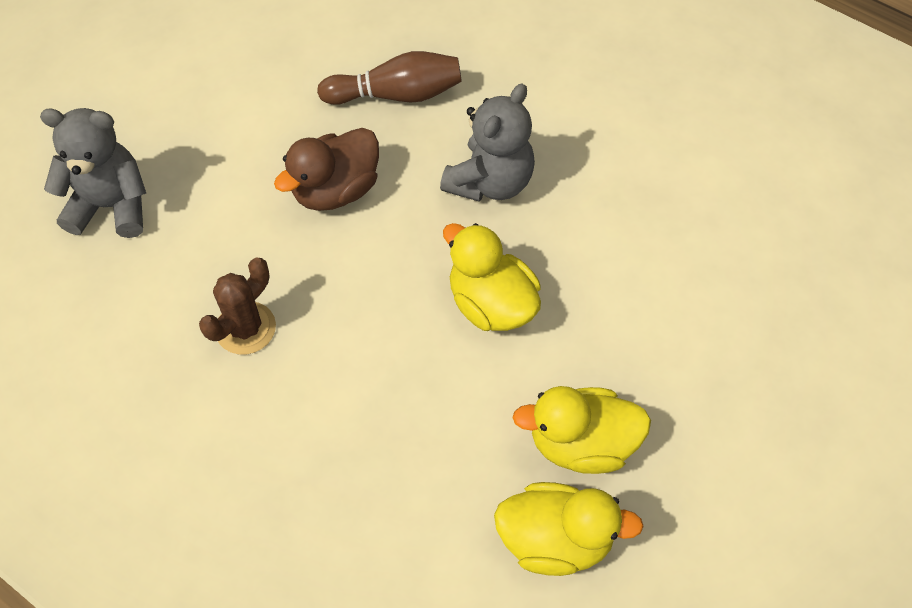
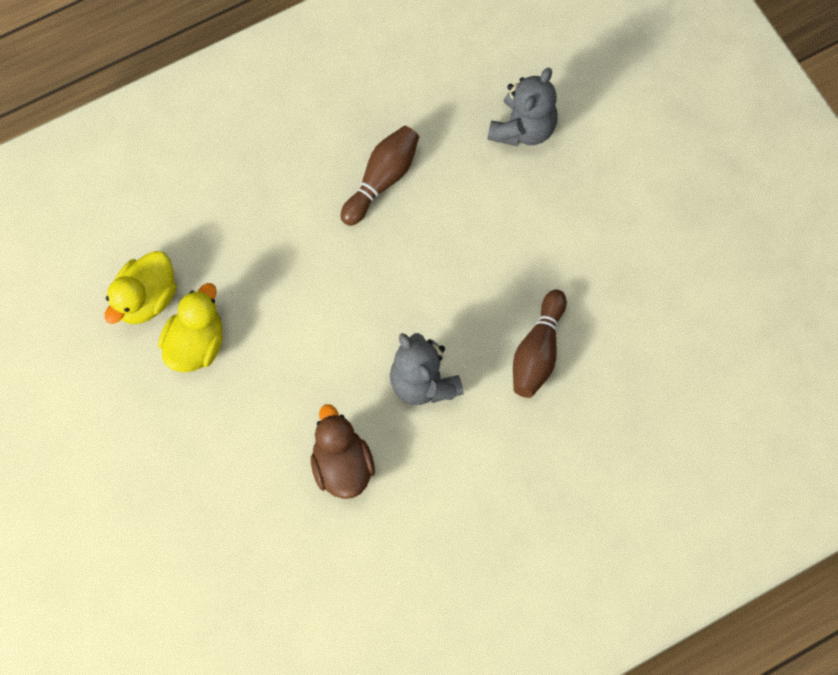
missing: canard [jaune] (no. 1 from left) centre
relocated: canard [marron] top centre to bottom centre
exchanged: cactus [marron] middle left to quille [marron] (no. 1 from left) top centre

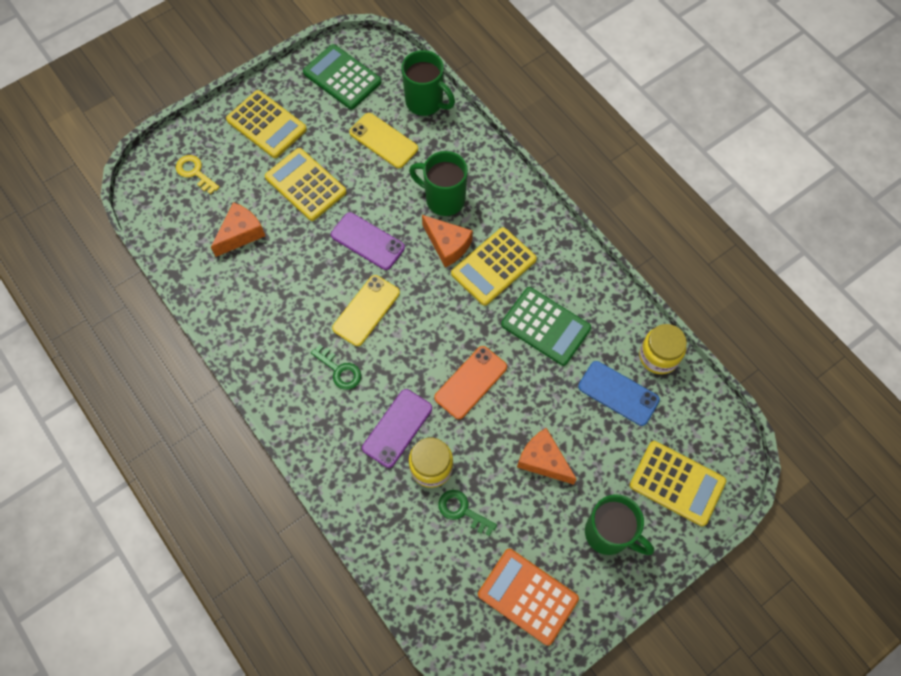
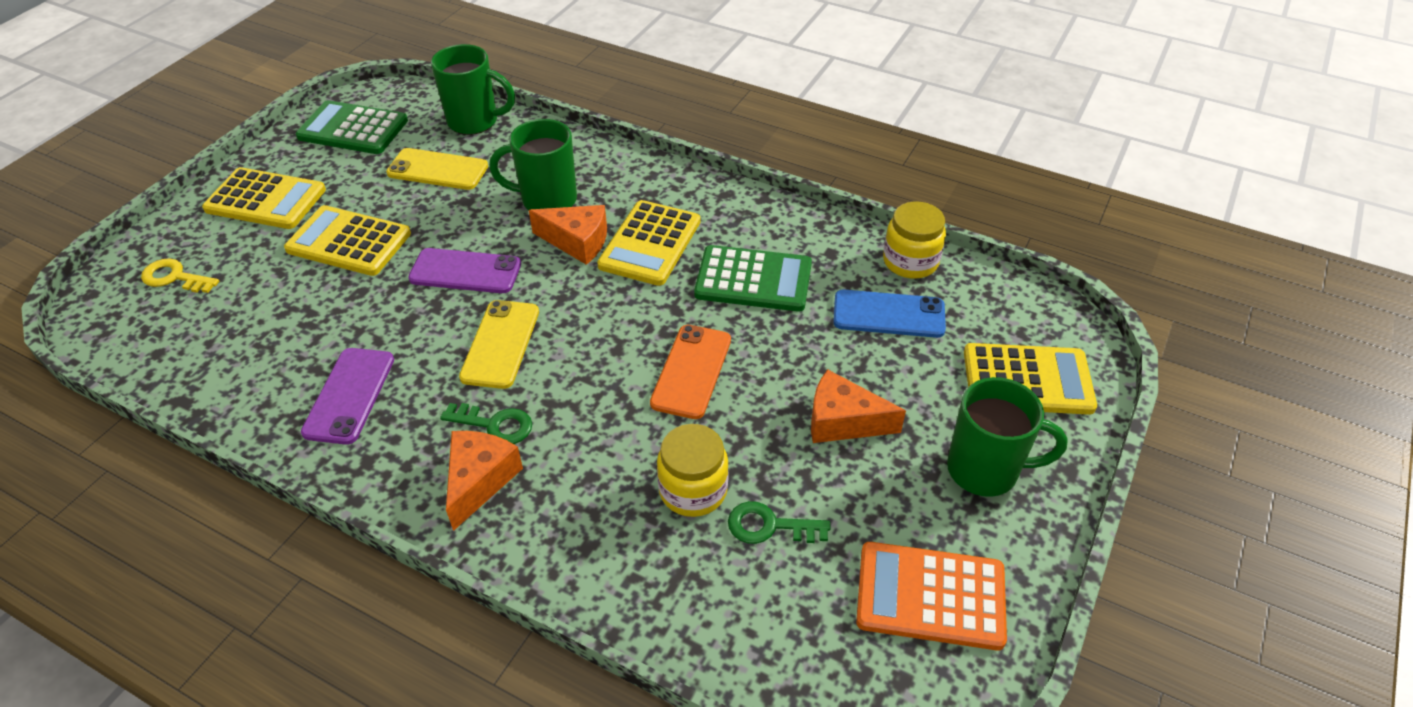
relocated: téléphone [violet] (no. 2 from left in the first image) centre to téléphone [violet] (no. 1 from left) middle left; fromage [orange] (no. 1 from left) middle left to bottom centre

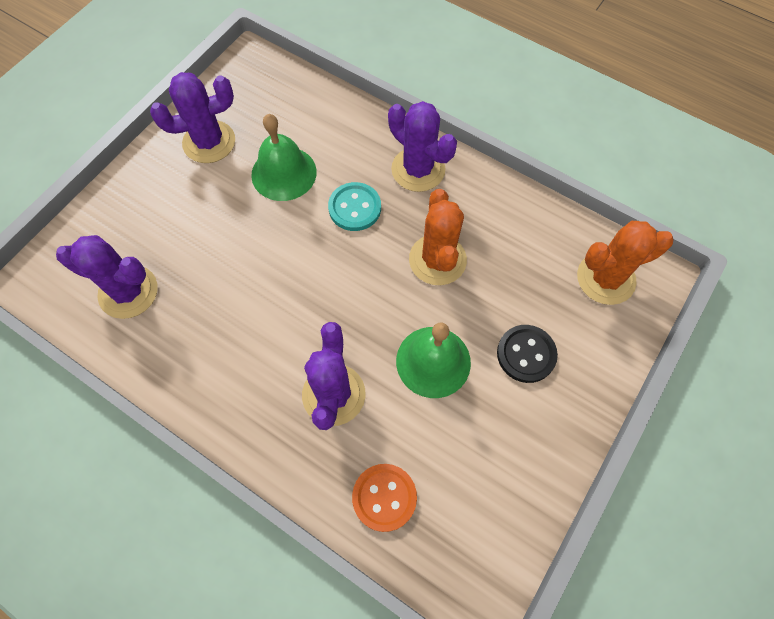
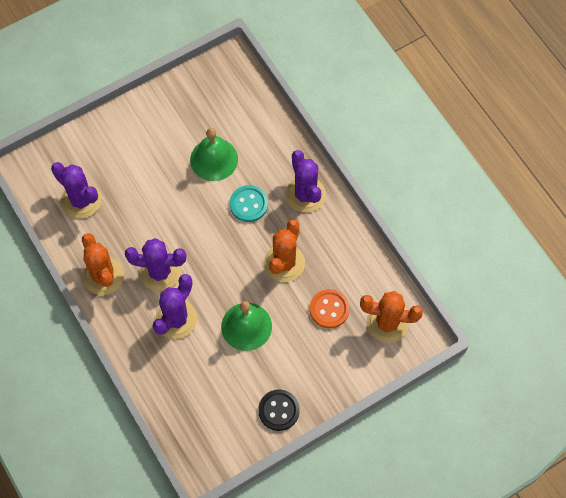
appeared: cactus [orange] (no. 1 from left) middle left
relocated: cactus [violet] (no. 2 from left) top left to middle left; bouton [noir] middle right to bottom centre; bouton [orange] bottom centre to centre

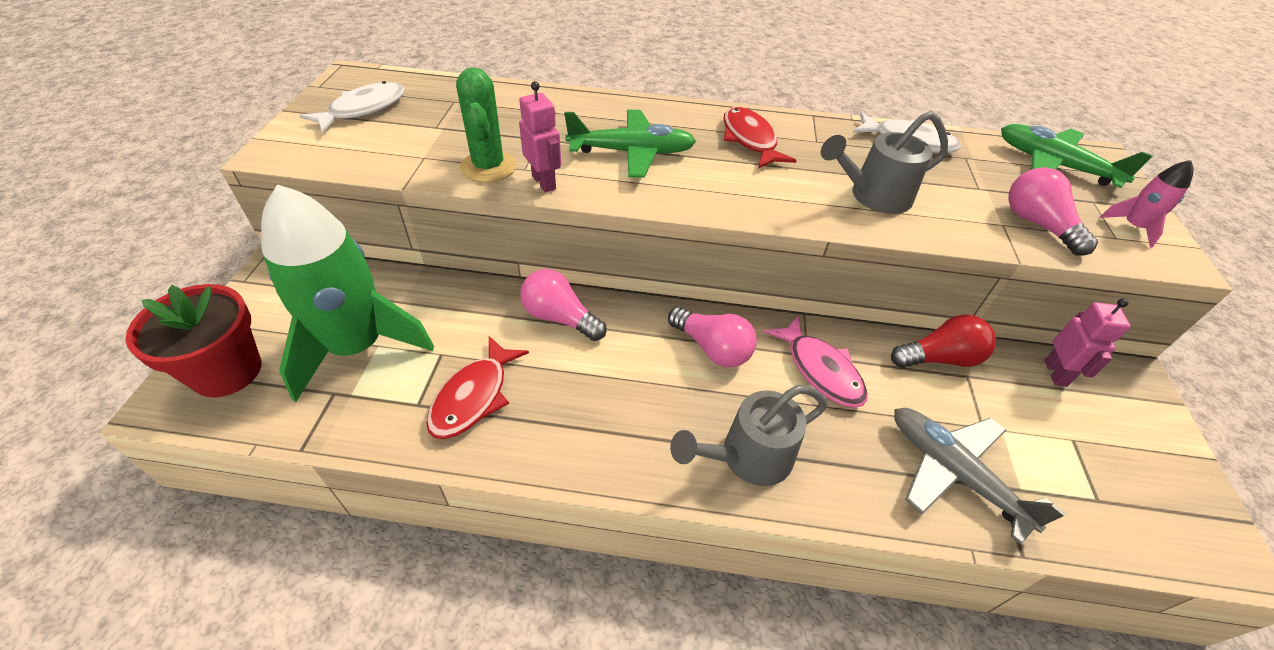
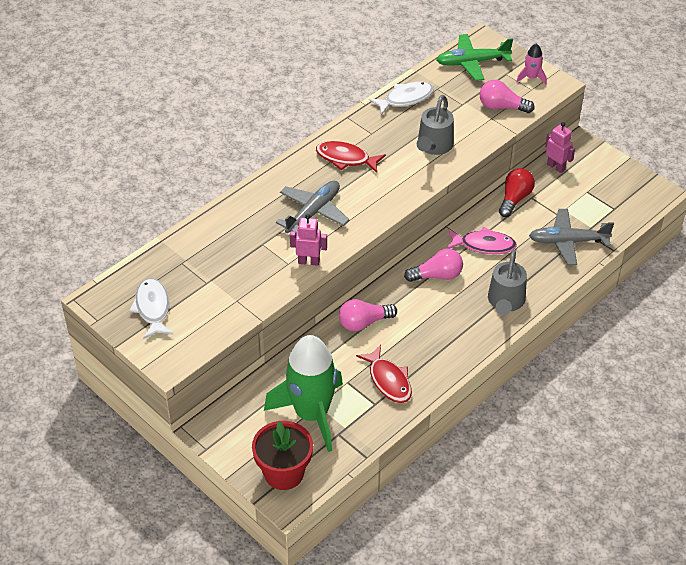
missing: cactus [vert] top centre
colour: avion [vert] (no. 1 from left) top centre to avion [gris] (no. 1 from left) centre

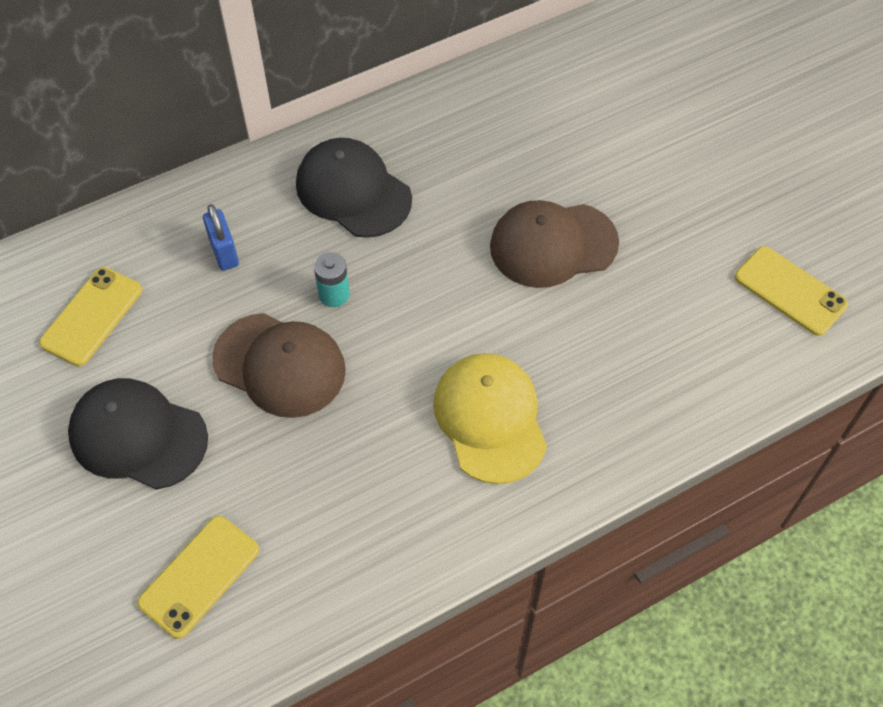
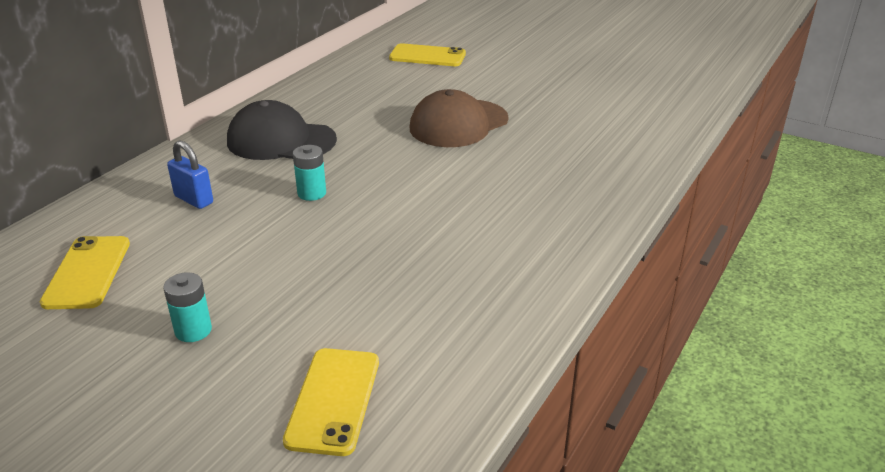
missing: casquette [marron] (no. 1 from left) middle left; casquette [jaune] centre
relocated: téléphone [jaune] (no. 3 from left) middle right to top centre
exchanged: casquette [noir] (no. 1 from left) middle left to pile [turquoise] (no. 1 from left) middle left

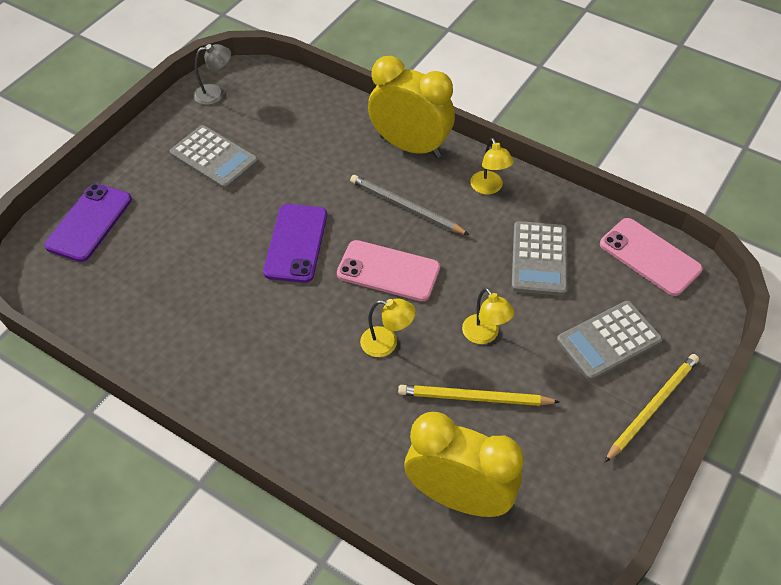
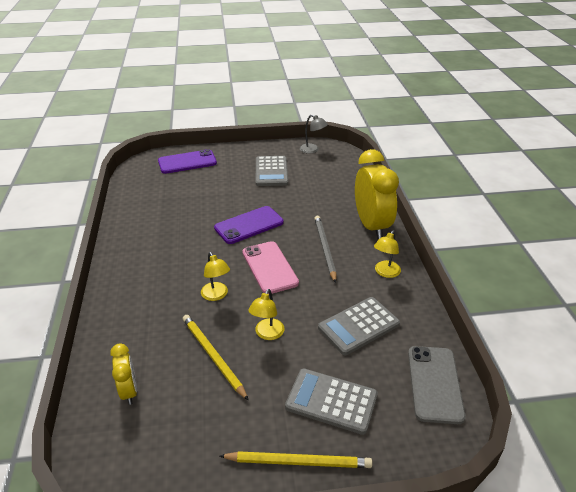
colour: téléphone [rose] (no. 2 from left) middle right to téléphone [gris] bottom right
size: réveil [jaune] (no. 2 from left in the first image) bottom centre = bottom left x0.51

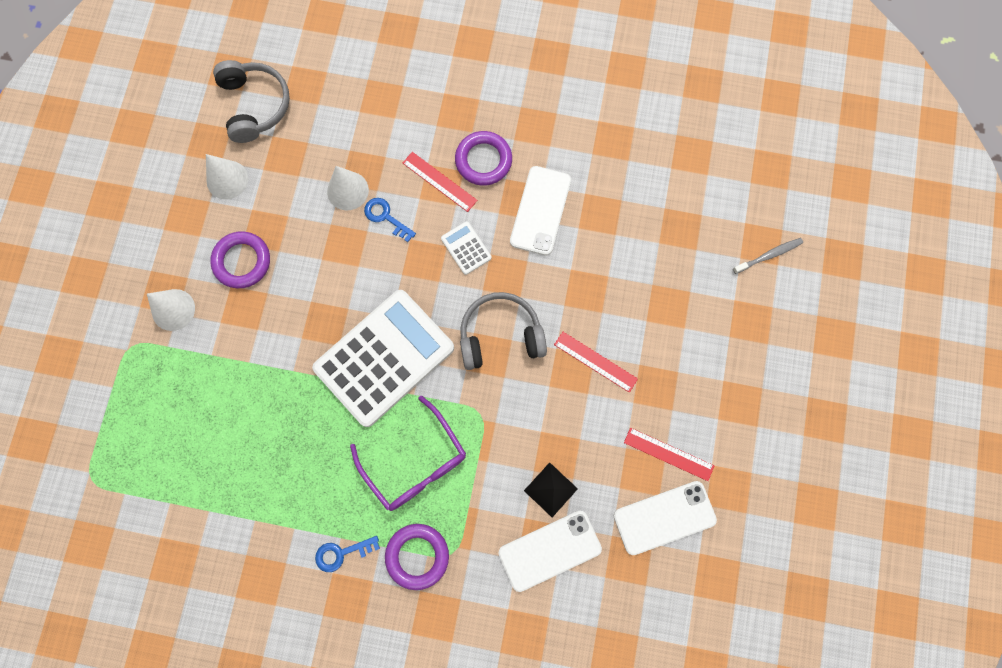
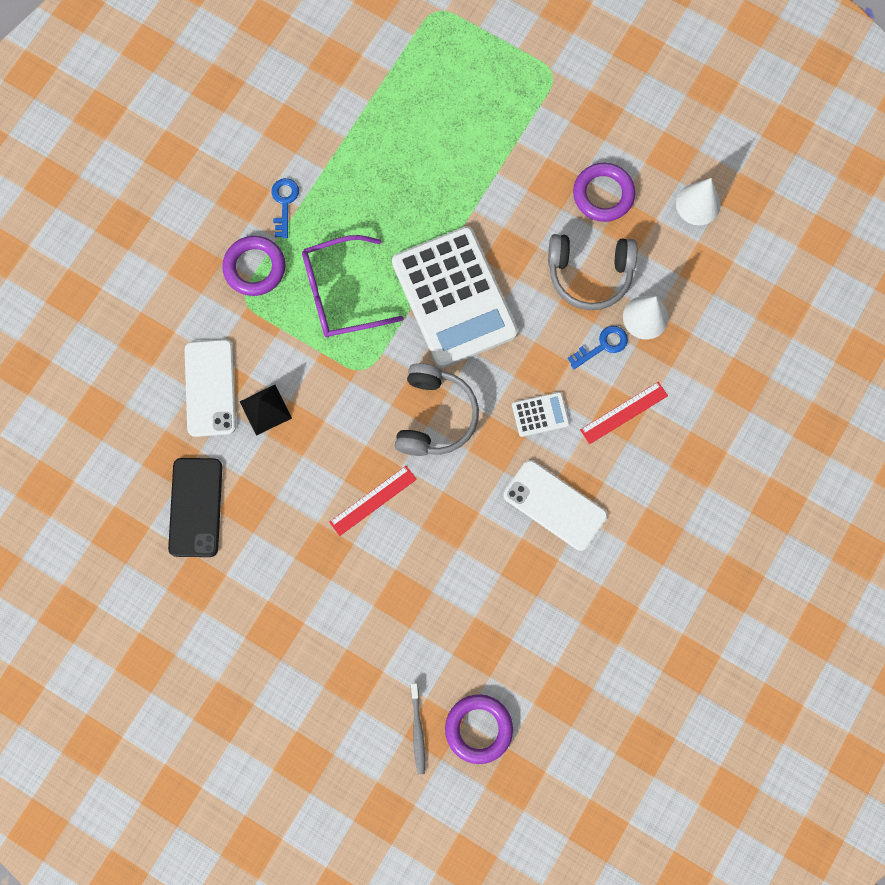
missing: cône [blanc] (no. 1 from left) middle left; règle [rouge] (no. 3 from left) bottom right
relocated: anneau [violet] (no. 3 from left in the first image) top centre to anneau [violet] (no. 2 from left) bottom centre; casque audio [gris] (no. 1 from left in the first image) top left to casque audio [gris] (no. 2 from left) top right
colour: téléphone [blanc] (no. 3 from left) bottom centre to téléphone [noir] middle left

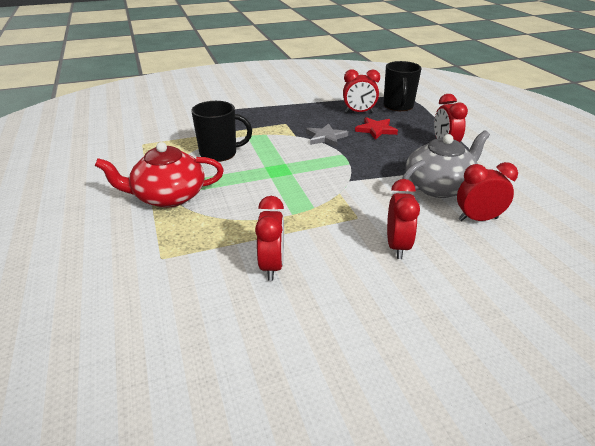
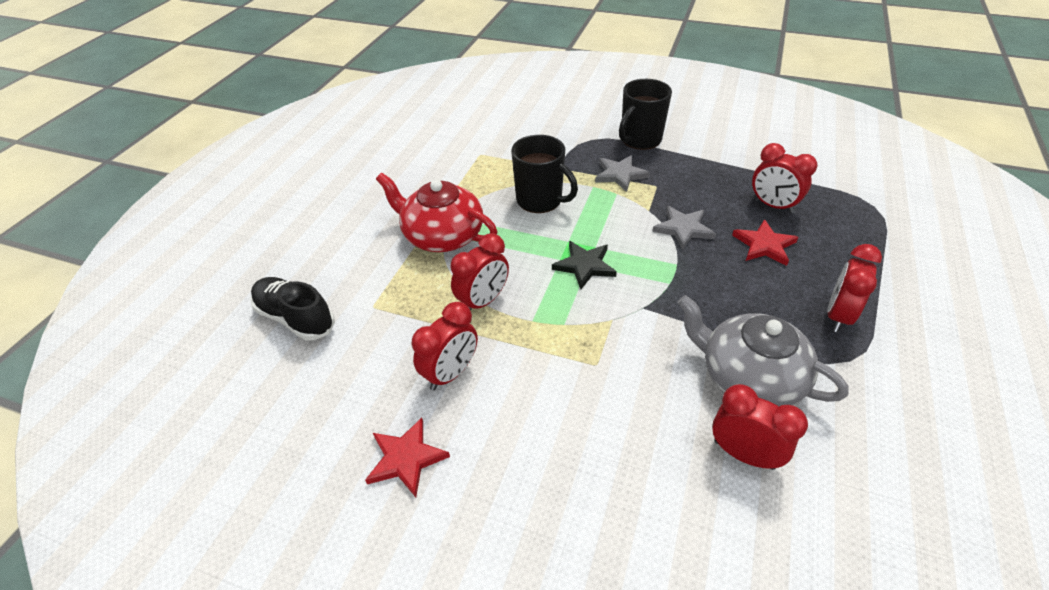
appeared: chaussure [noir] middle left; étoile [rouge] (no. 1 from left) bottom centre; étoile [noir] centre; étoile [gris] (no. 1 from left) top centre
relocated: réveil [rouge] (no. 3 from left in the first image) middle right to réveil [rouge] (no. 2 from left) centre; tasse [noir] (no. 2 from left) top right to top centre
spun: théière [gris] middle right = middle right 150 degrees counterclockwise

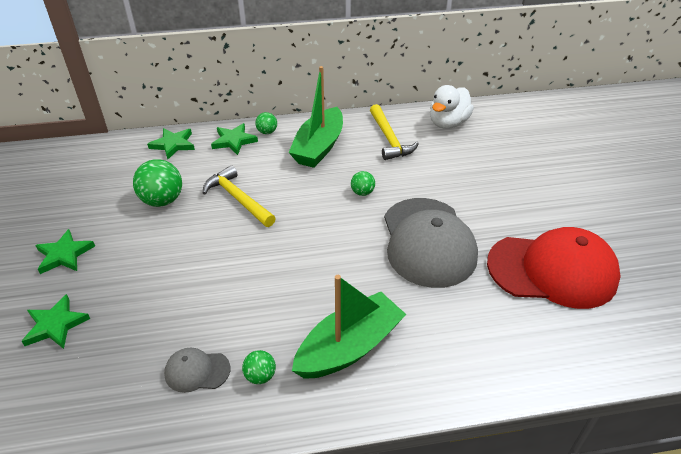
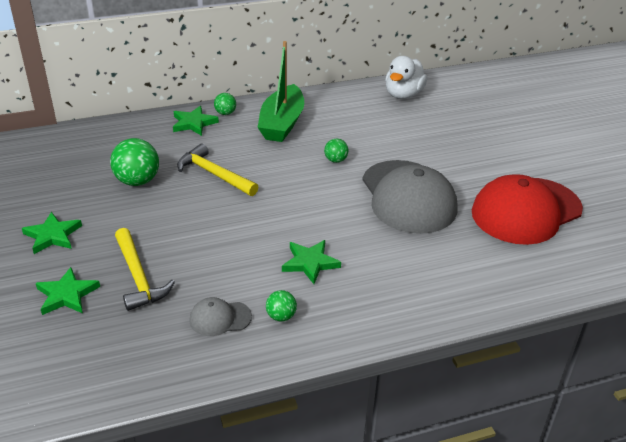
missing: bateau [vert] (no. 2 from left) bottom centre
relocated: marteau [jaune] (no. 2 from left in the first image) top centre to marteau [jaune] (no. 1 from left) middle left; étoile [vert] (no. 3 from left in the first image) top left to étoile [vert] (no. 4 from left) centre
spun: casquette [rouge] middle right = middle right 150 degrees clockwise

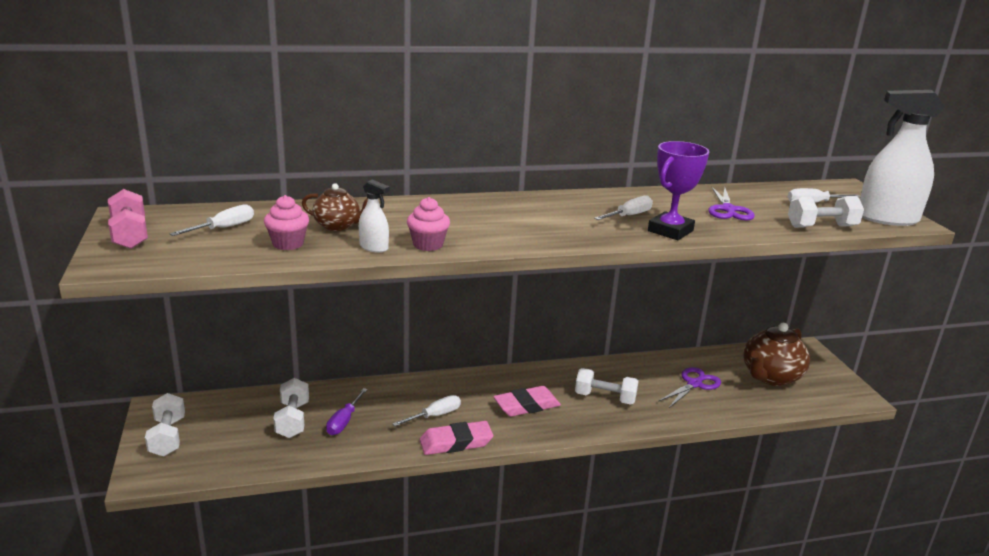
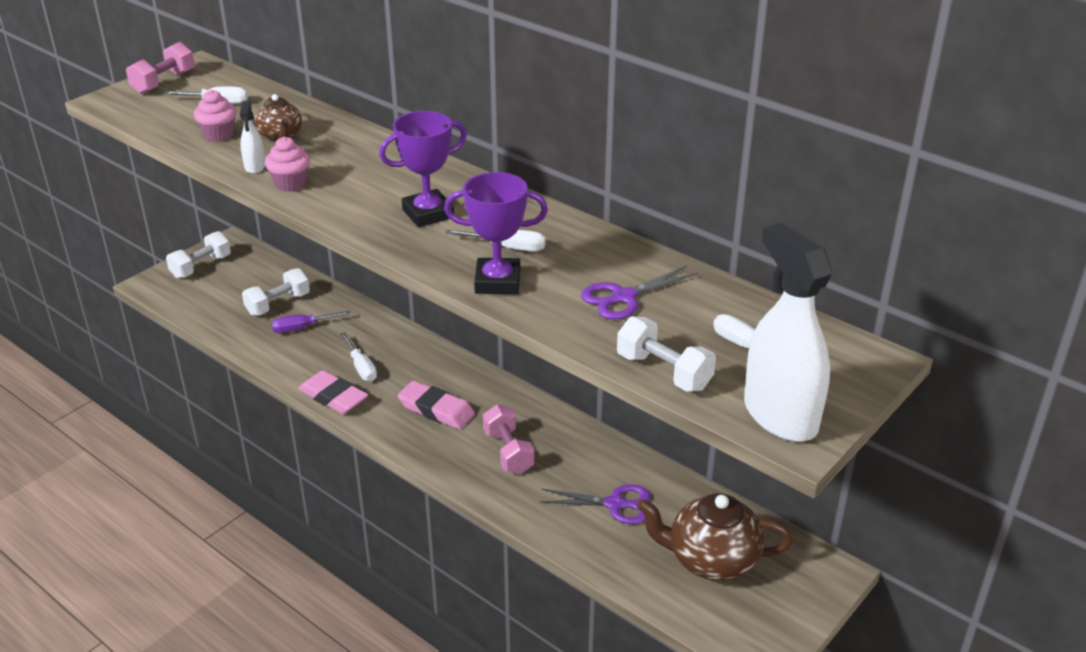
appeared: trophée [violet] (no. 1 from left) top centre
colour: haltère [blanc] (no. 3 from left) bottom centre to haltère [rose] (no. 2 from left) bottom centre
spun: tournevis [blanc] (no. 2 from left) bottom centre = middle left 45 degrees clockwise

